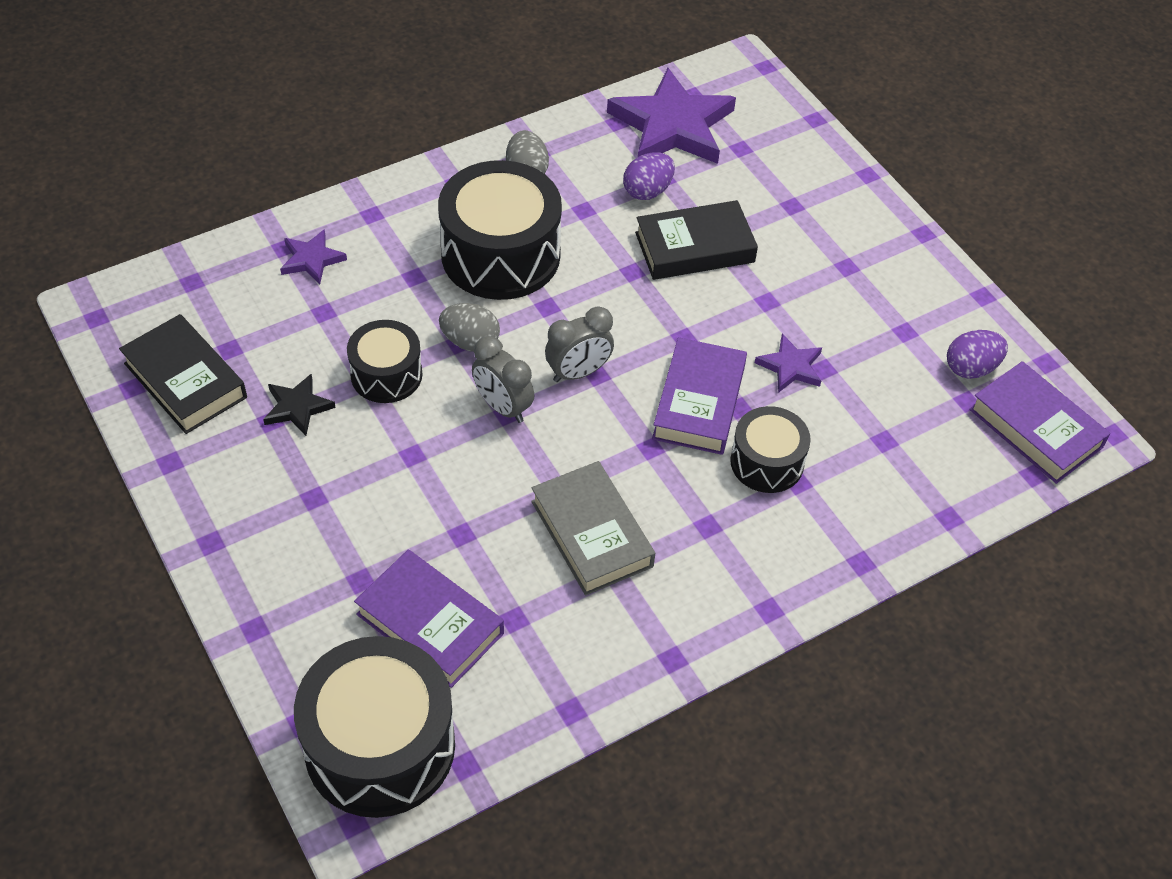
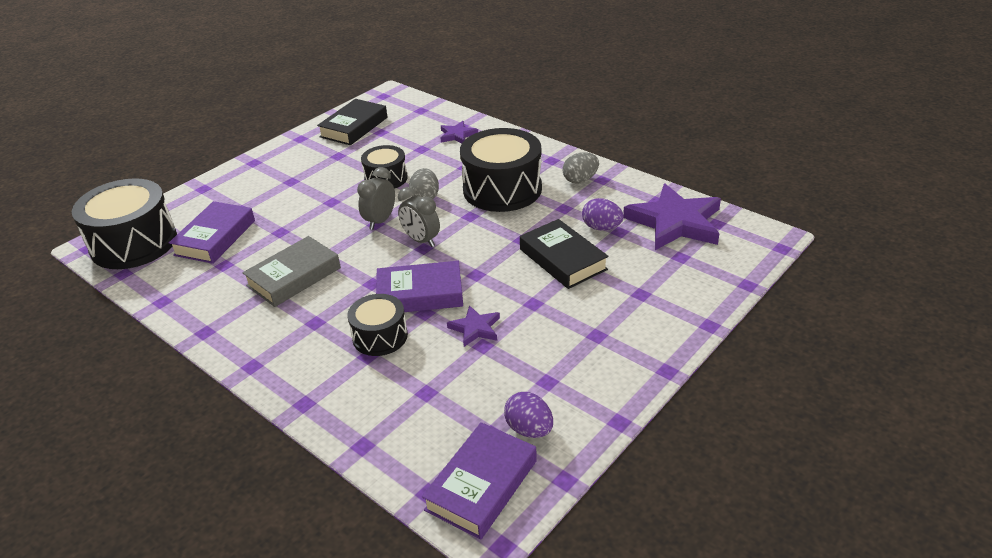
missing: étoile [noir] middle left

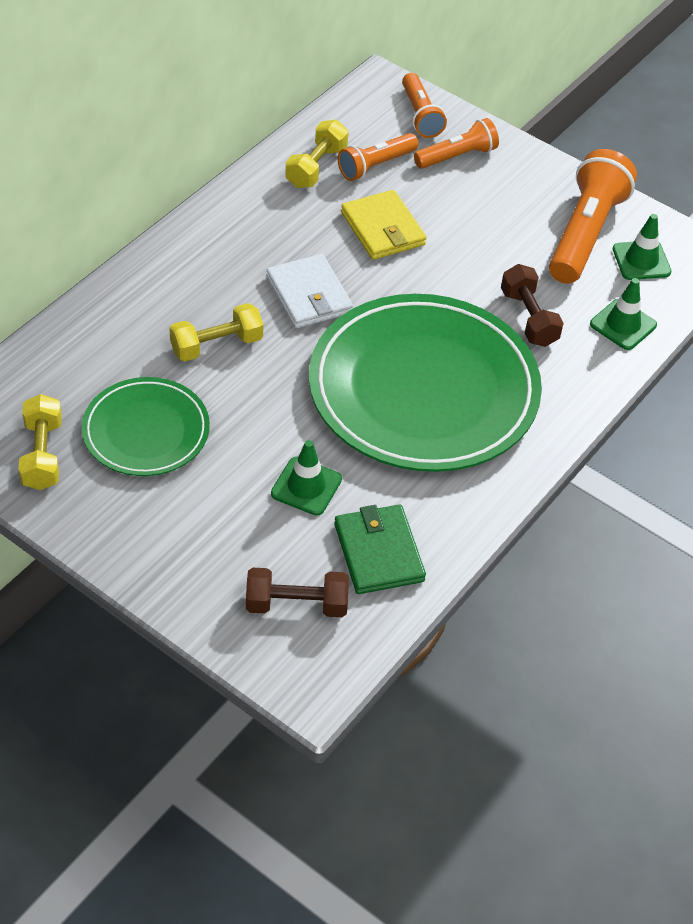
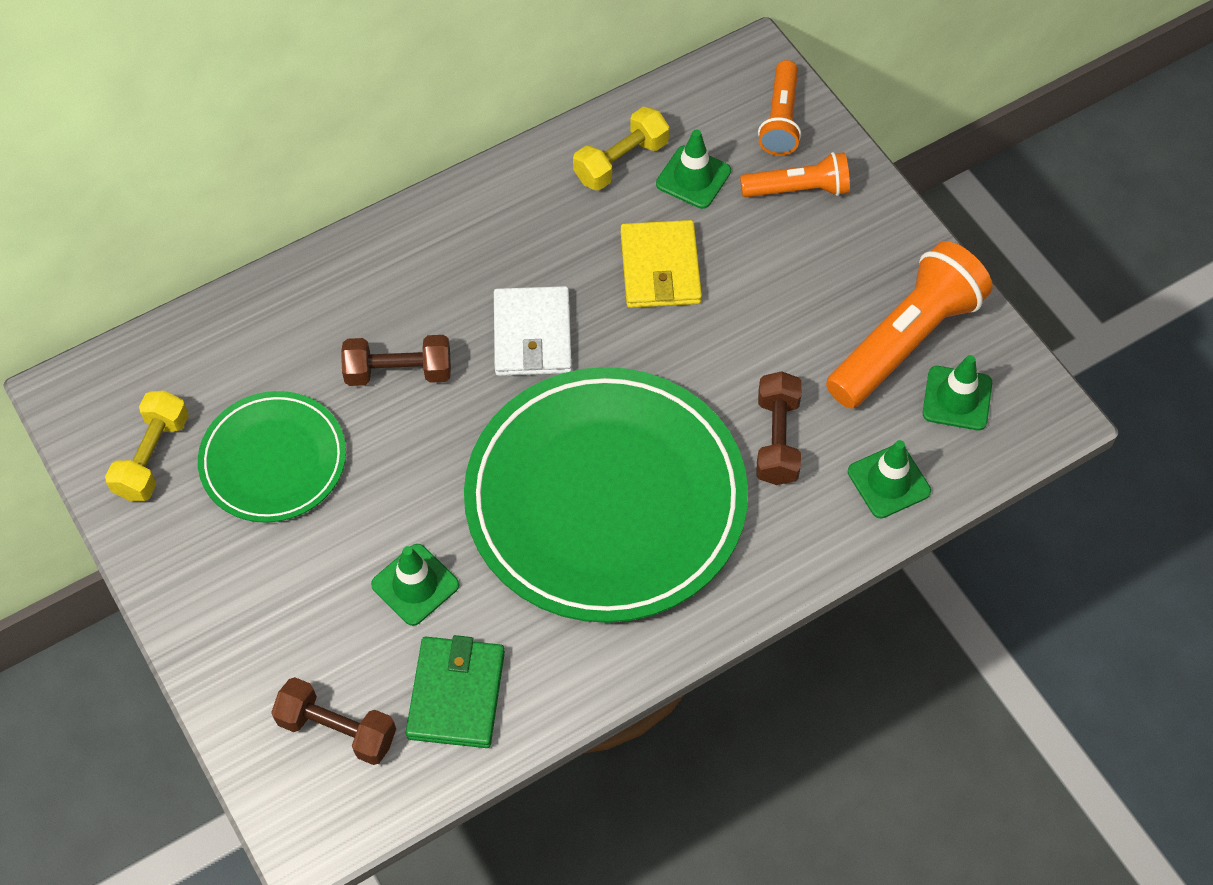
exchanged: lampe de poche [orange] (no. 1 from left) top centre to cône de chantier [vert] (no. 2 from left) top centre
colour: haltère [jaune] (no. 2 from left) middle left to haltère [marron] (no. 2 from left) middle left

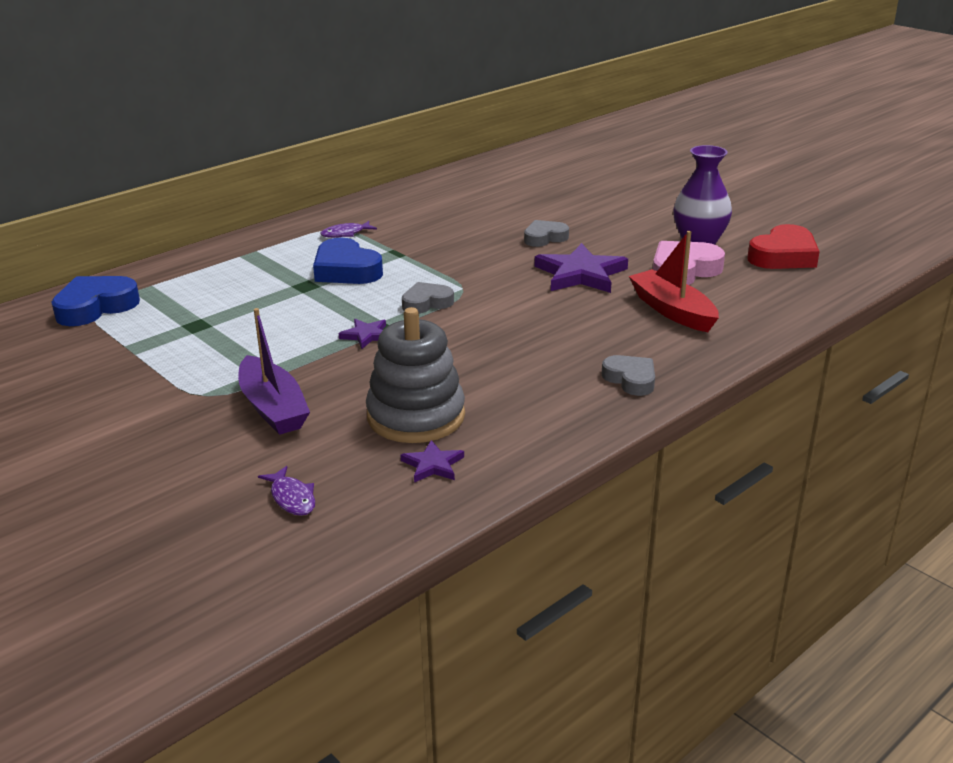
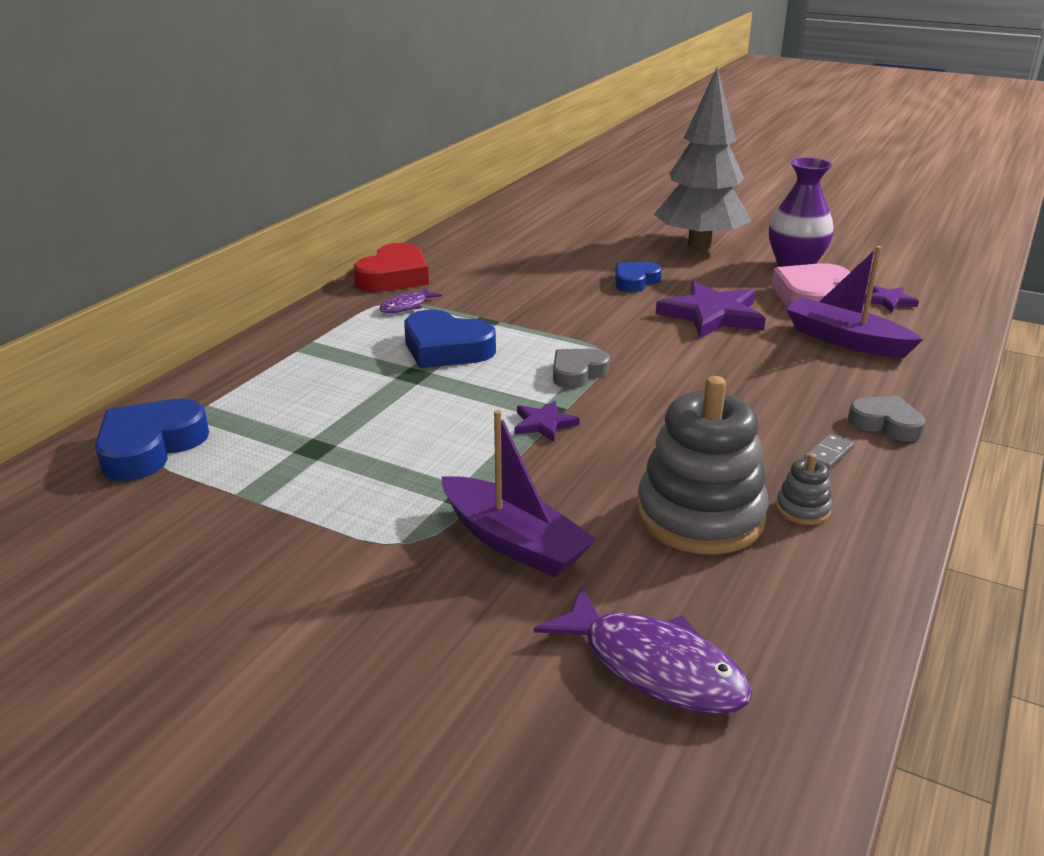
appeared: arbre [gris] top right; jouet à empiler [gris] (no. 2 from left) middle right; domino [gris] middle right
relocated: cœur [rouge] top right to top centre; étoile [violet] (no. 2 from left in the first image) centre to étoile [violet] (no. 3 from left) middle right
colour: cœur [gris] (no. 2 from left) top centre to cœur [bleu] (no. 3 from left) top centre; bateau [rouge] middle right to bateau [violet] (no. 2 from left) middle right
size: poisson [violet] (no. 1 from left in the first image) middle left = bottom centre x1.83

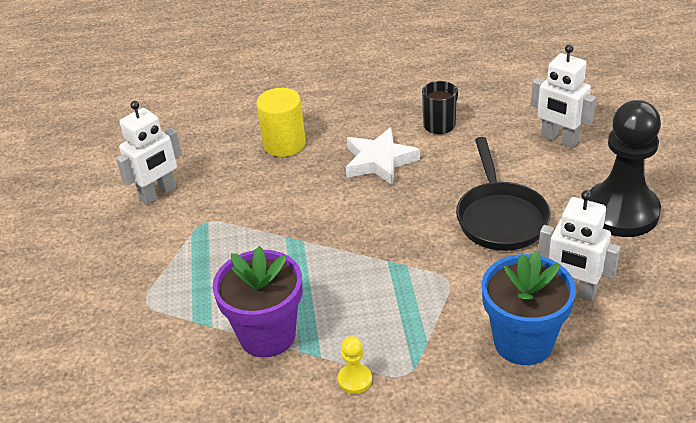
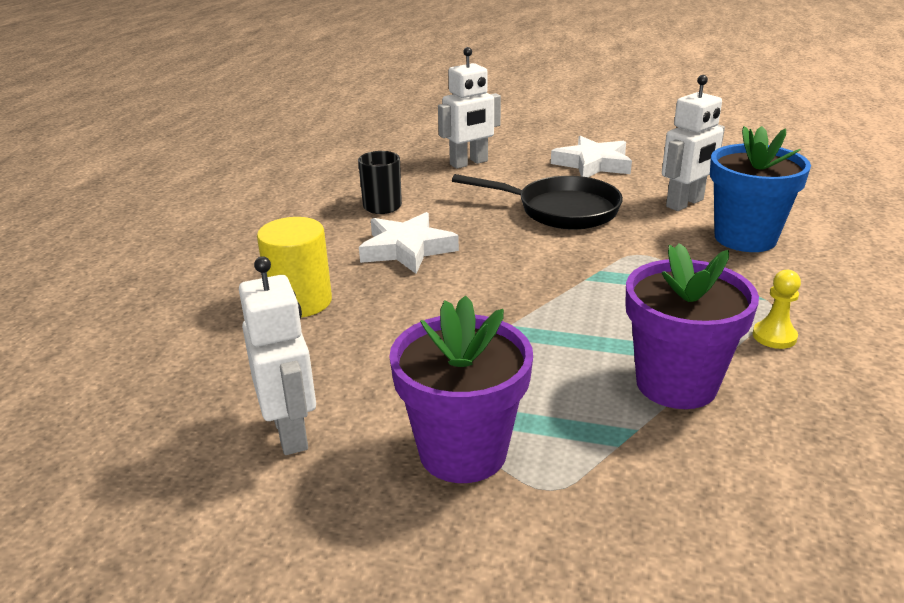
appeared: pot de fleurs [violet] (no. 1 from left) centre
exchanged: pion [noir] middle right to étoile [blanc] (no. 2 from left) top centre

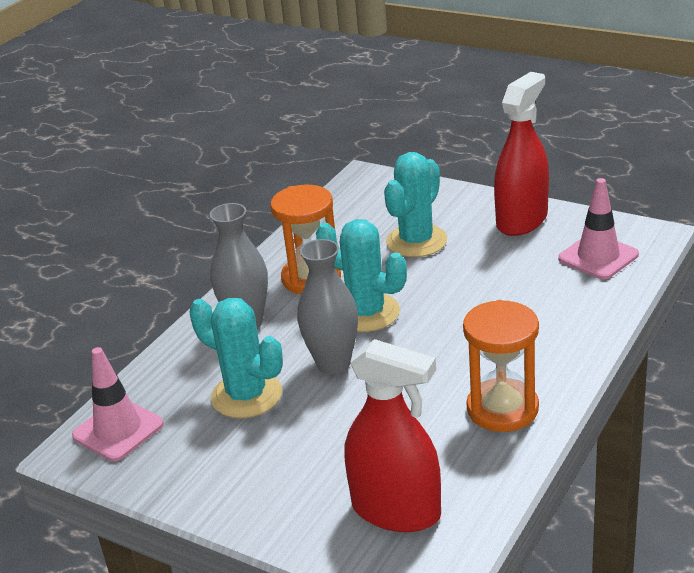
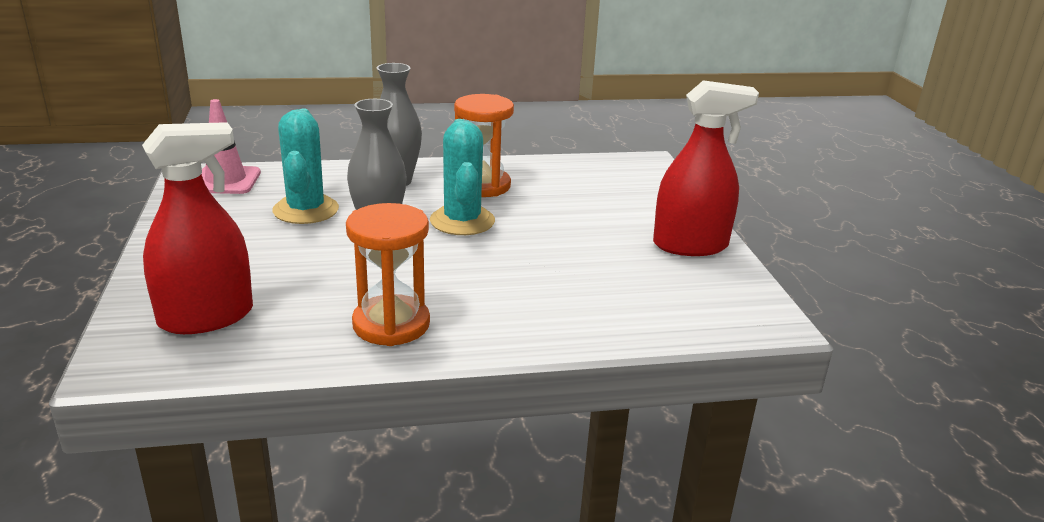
missing: cactus [turquoise] (no. 3 from left) centre; cône de chantier [rose] (no. 2 from left) middle right
spun: vaporisateur [rouge] (no. 1 from left) bottom centre = middle left 105 degrees counterclockwise

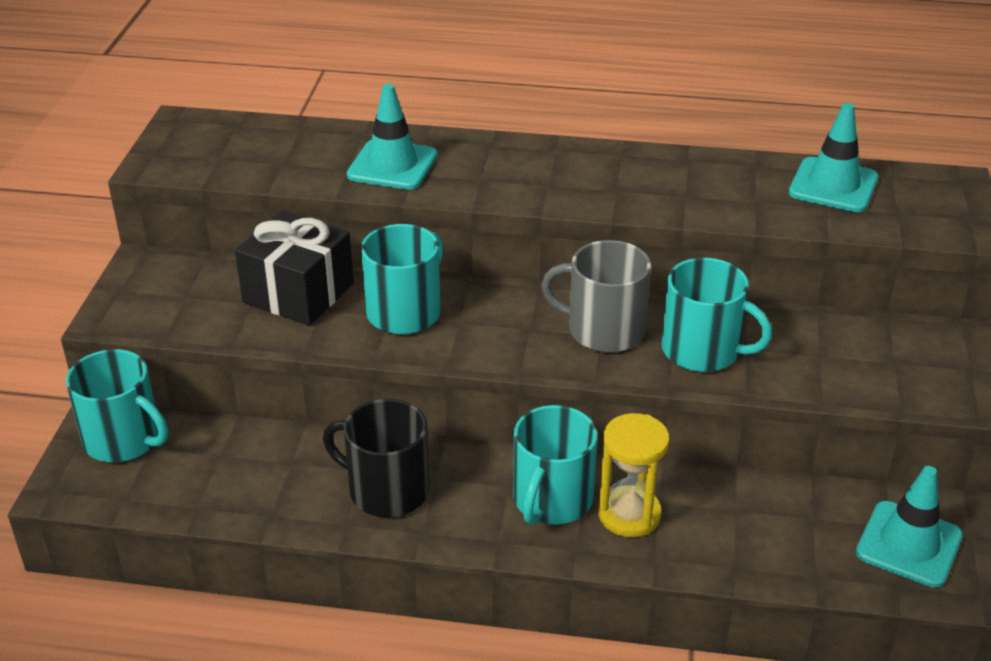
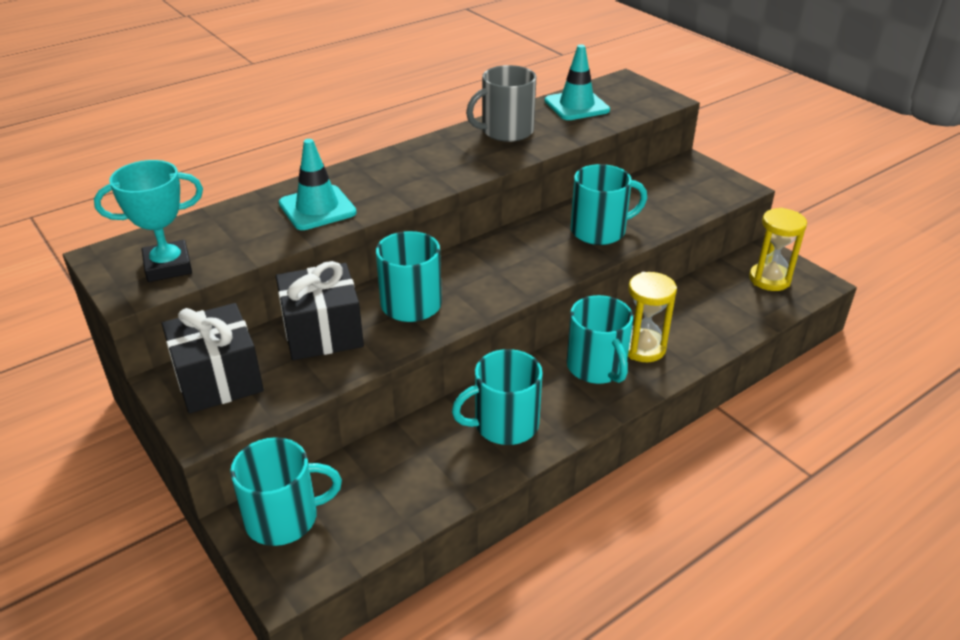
appeared: trophée [turquoise] middle left; cadeau [noir] (no. 1 from left) middle left
relocated: tasse [gris] centre to top centre
exchanged: cône de chantier [turquoise] (no. 3 from left) bottom right to sablier [jaune] (no. 2 from left) middle right
colour: tasse [noir] bottom centre to tasse [turquoise] (no. 3 from left) centre

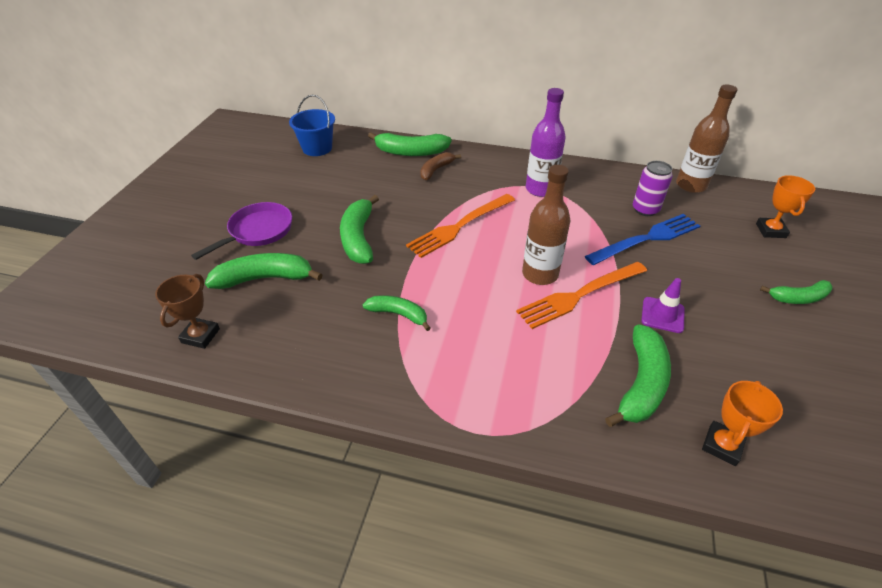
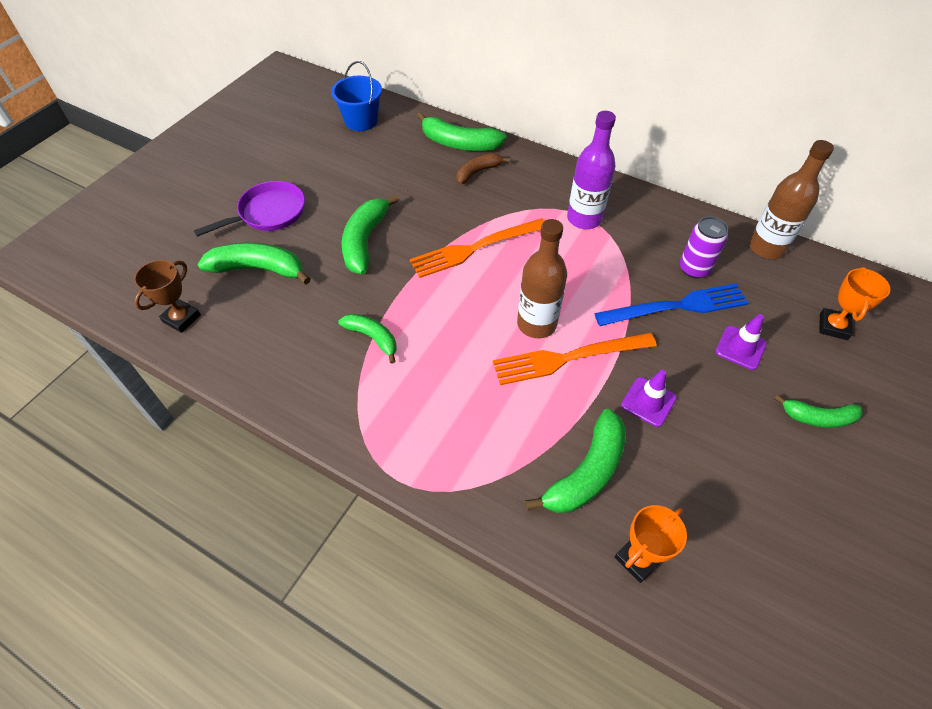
appeared: cône de chantier [violet] (no. 2 from left) middle right

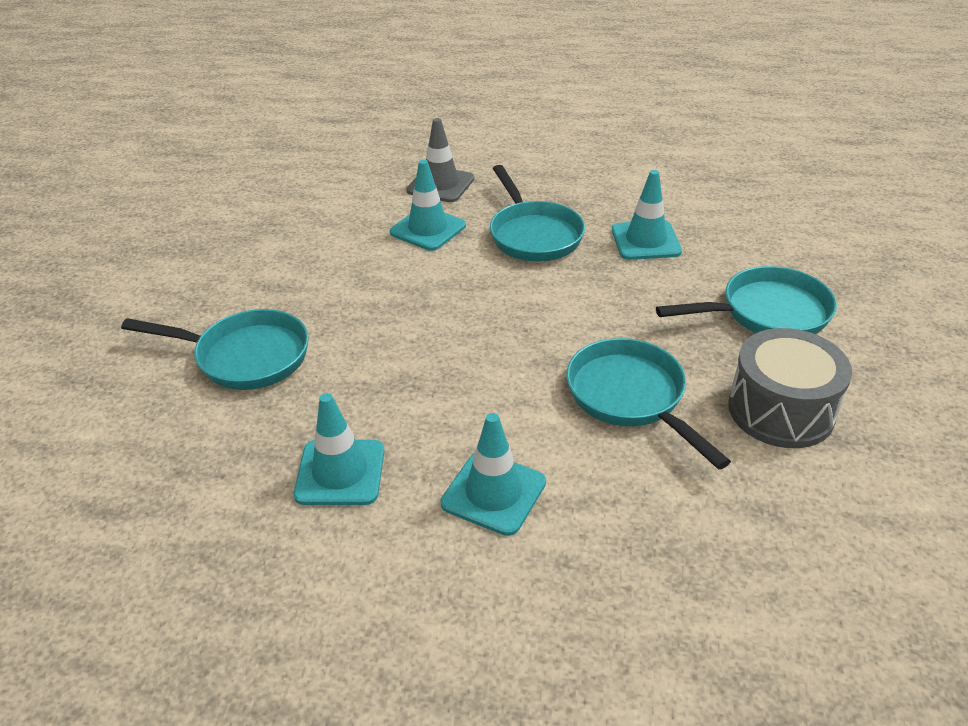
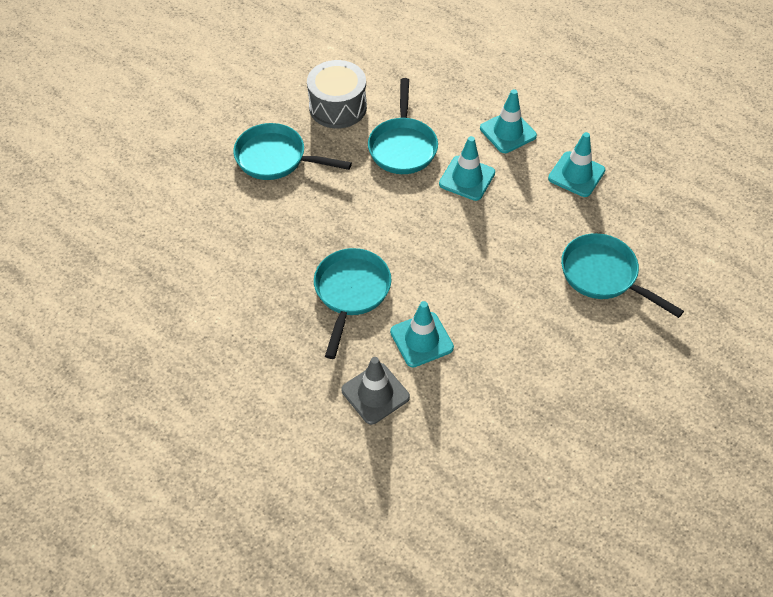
relocated: cône de chantier [turquoise] (no. 4 from left in the first image) top right to cône de chantier [turquoise] (no. 2 from left) top centre

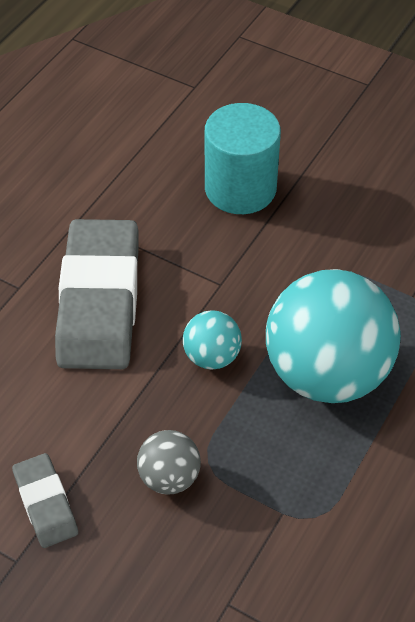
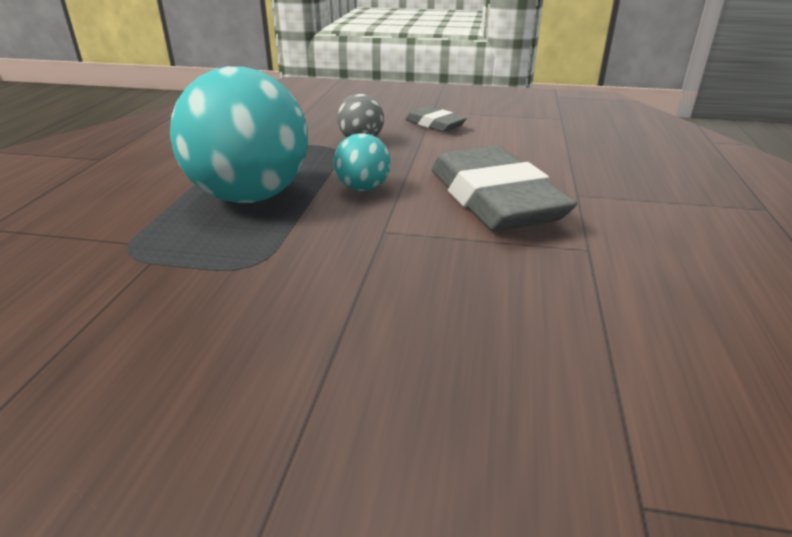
missing: cylindre [turquoise] top centre

